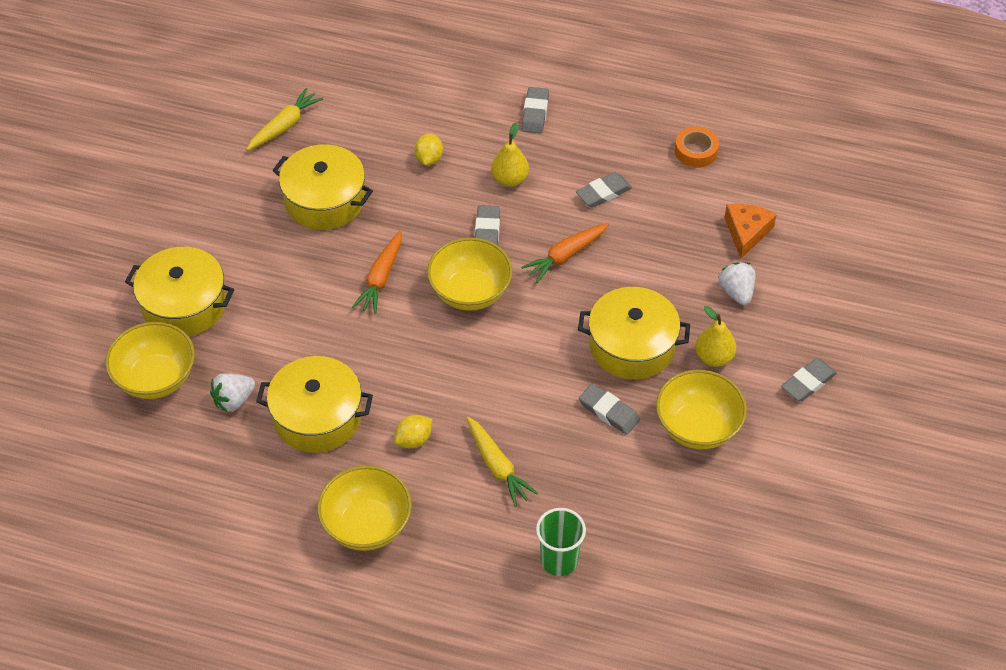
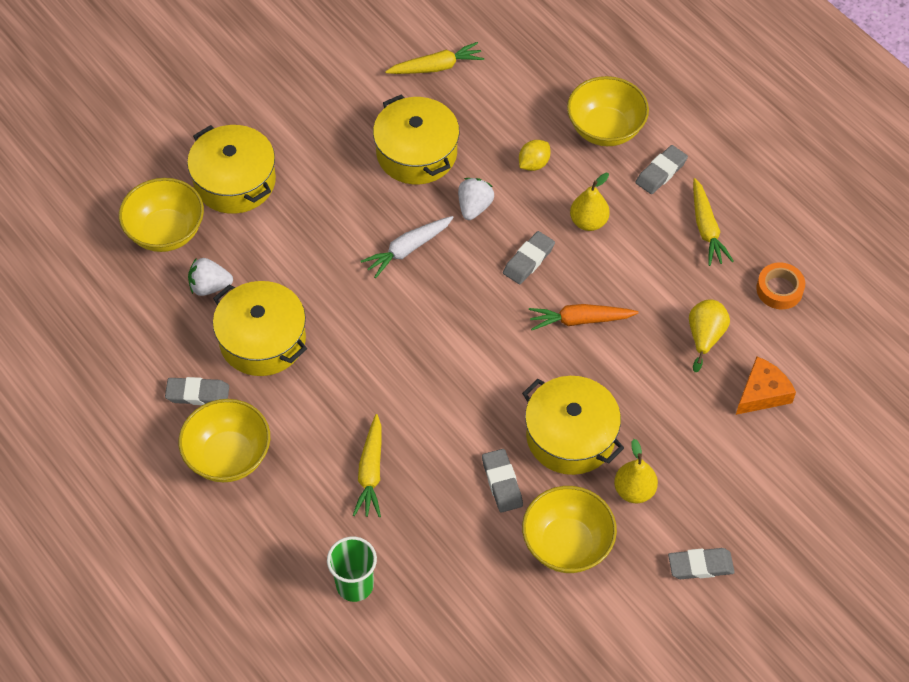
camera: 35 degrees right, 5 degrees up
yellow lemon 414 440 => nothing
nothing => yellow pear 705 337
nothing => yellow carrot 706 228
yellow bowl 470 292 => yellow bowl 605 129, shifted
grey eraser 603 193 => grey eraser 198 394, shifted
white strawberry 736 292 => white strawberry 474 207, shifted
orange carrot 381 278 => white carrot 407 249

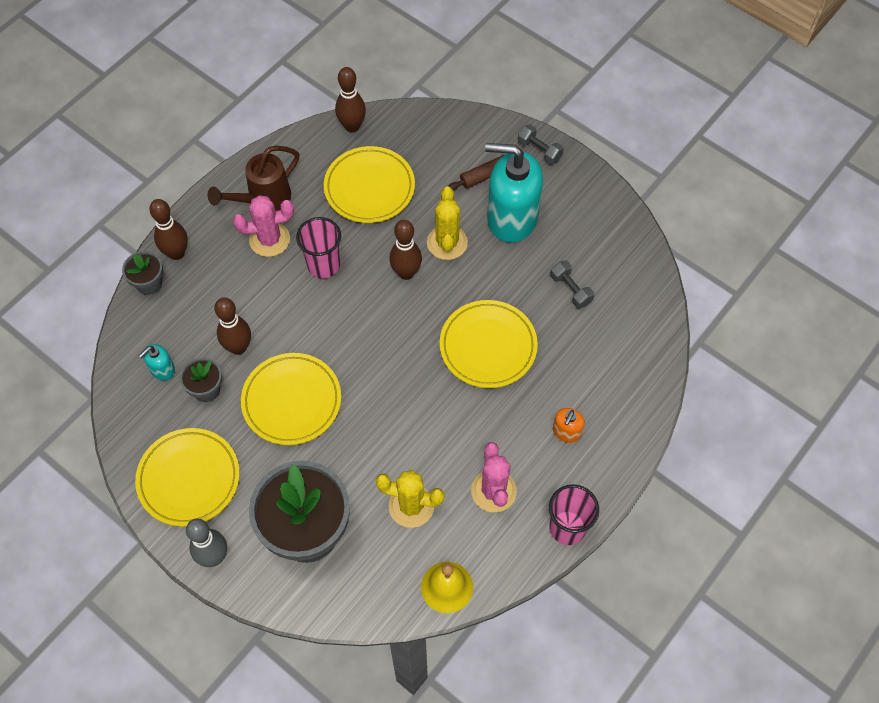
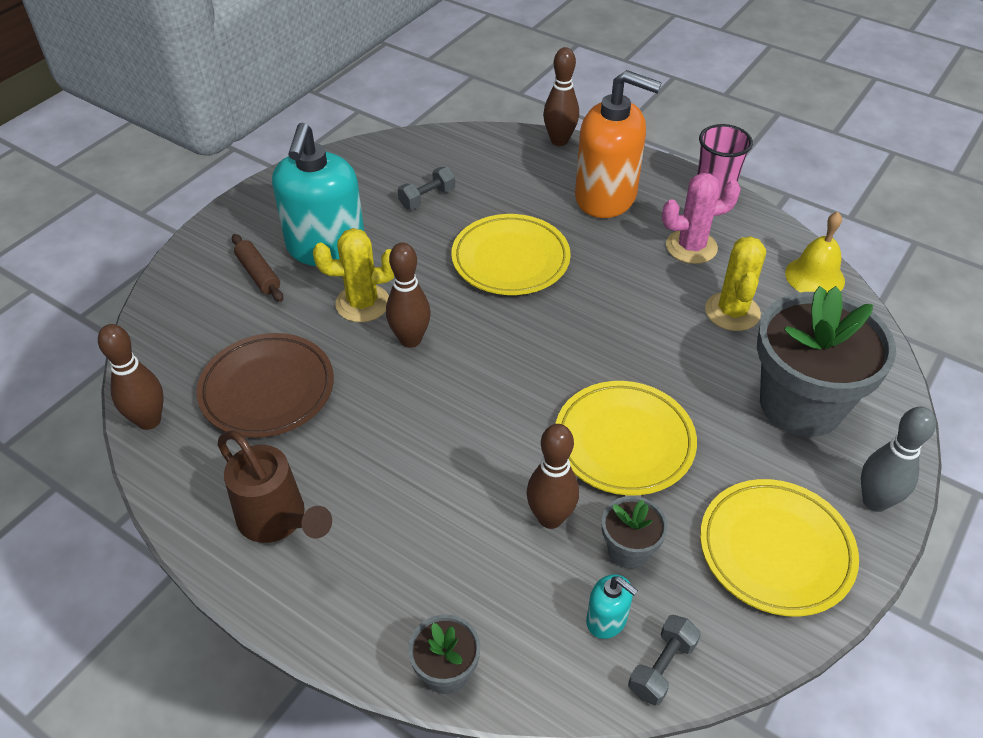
camera: 95 degrees left, 15 degrees down
pink cactus 269 239 => nothing
pink cup 323 265 => nothing
brown bowling pin 176 253 => brown bowling pin 559 140, shifted
grey dumbbell 539 150 => grey dumbbell 661 667, shifted
yellow plate 369 188 => brown plate 267 390
orange soap dispenser 566 432 => orange soap dispenser 606 197, x2.34

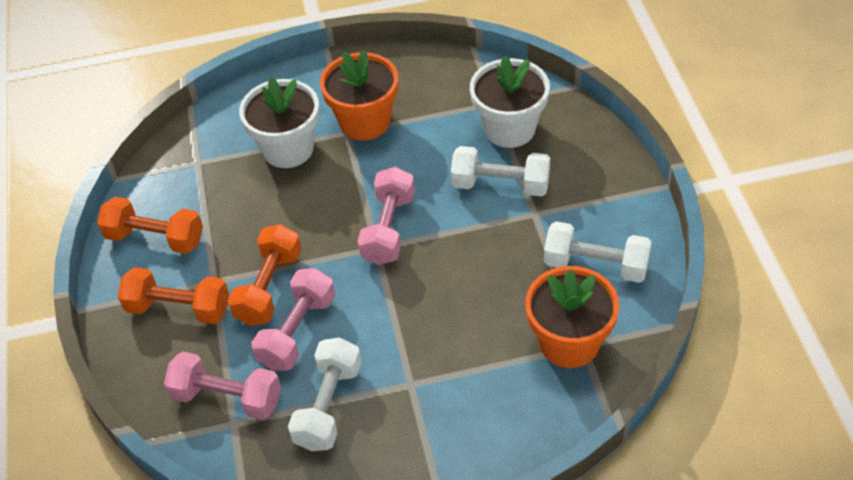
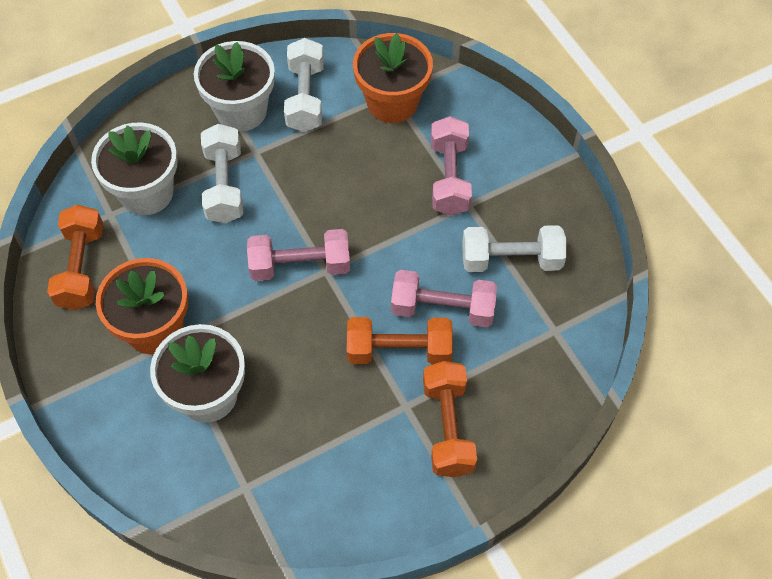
camera: 110 degrees left, 10 degrees up
nothing => white flower pot 241 111
orange dumbbell 155 238 => orange dumbbell 81 268, shifted
pink dumbbell 227 398 => pink dumbbell 449 177, shifted

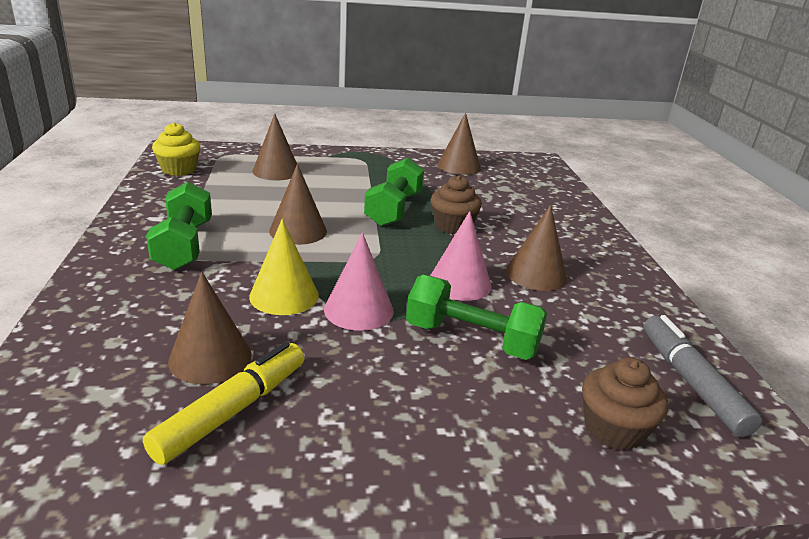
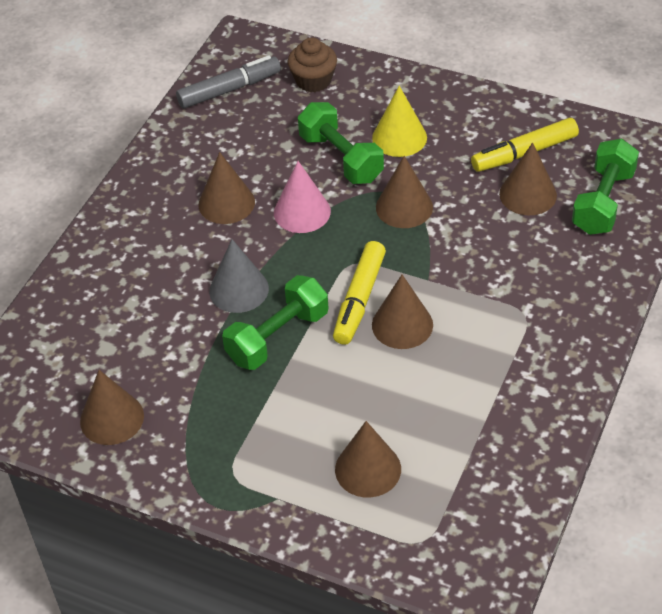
camera: 145 degrees left, 20 degrees up
yellow cupcake 179 170 => nothing
nothing => yellow marker 359 300
green dumbbell 184 245 => green dumbbell 603 202, shifted
yellow cone 284 295 => yellow cone 399 137, shifted
brown cupcake 453 226 => grey cone 239 289
pink cone 359 310 => brown cone 404 207
grey marker 691 382 => grey marker 229 89, 135 degrees counterclockwise

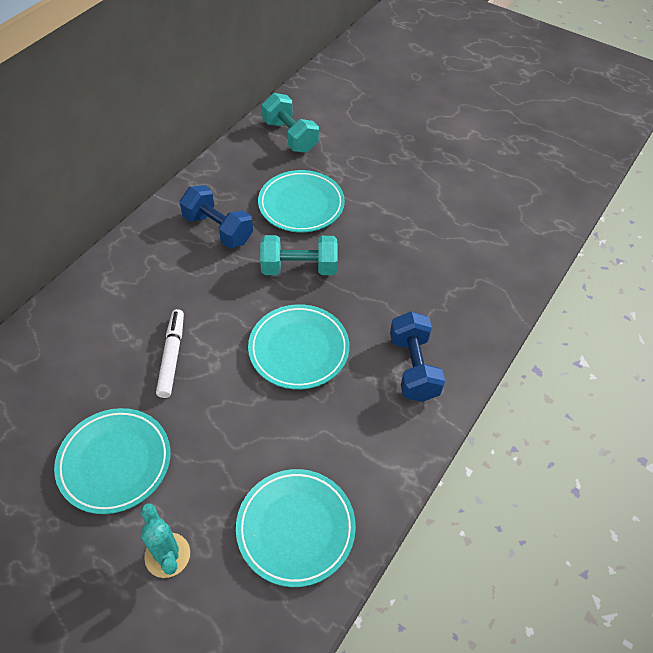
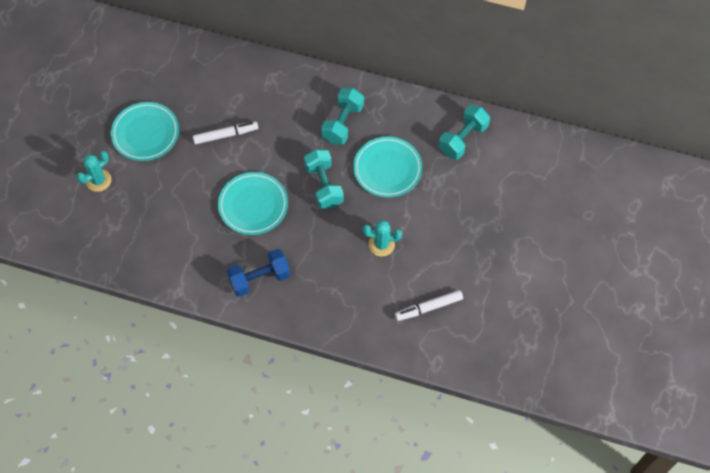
camera: 75 degrees right, 10 degrees up
turquoise plate 296 528 => nothing
nothing => turquoise cactus 381 244
nothing => white marker 428 307
blue dumbbell 218 229 => turquoise dumbbell 343 123

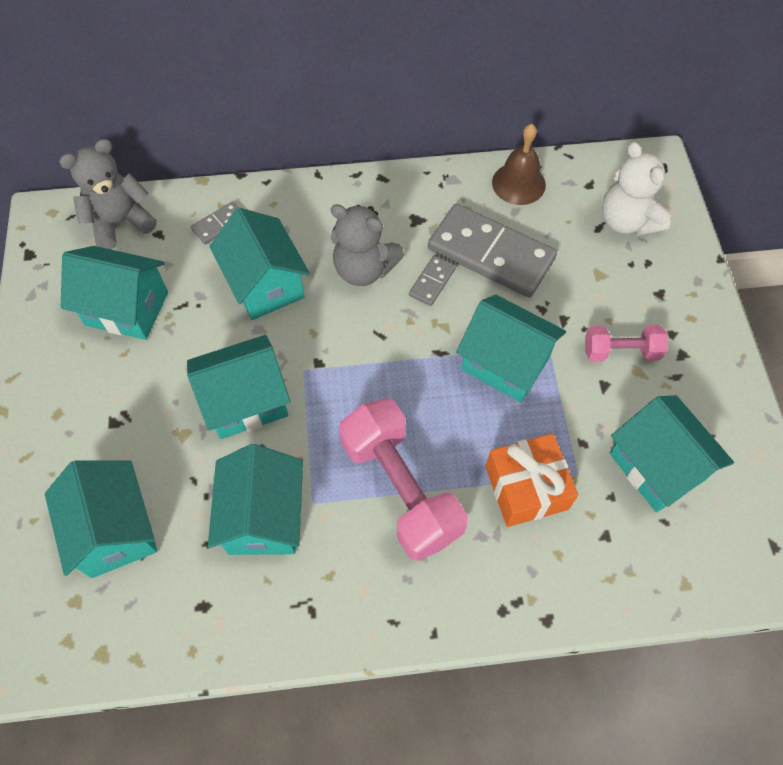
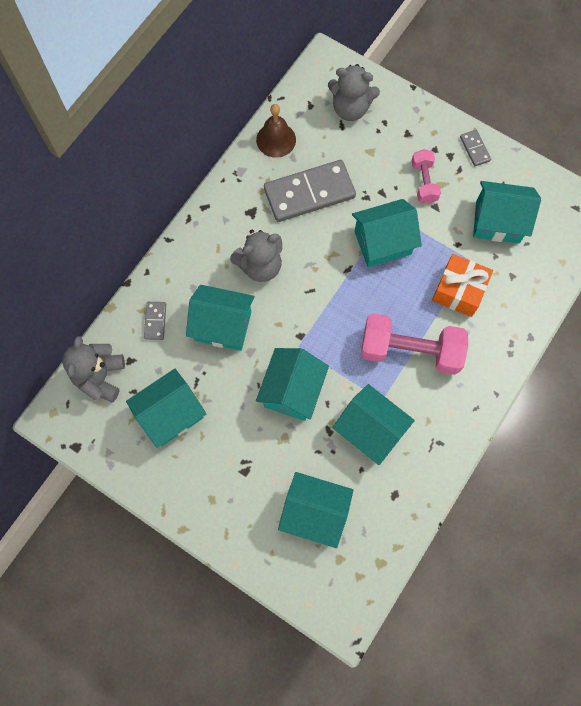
camera: 50 degrees left, 10 degrees up
grey domino 432 282 => grey domino 475 149, shifted
white teddy bear 627 221 => grey teddy bear 350 108
pink dumbbell 621 351 => pink dumbbell 424 182, 45 degrees counterclockwise

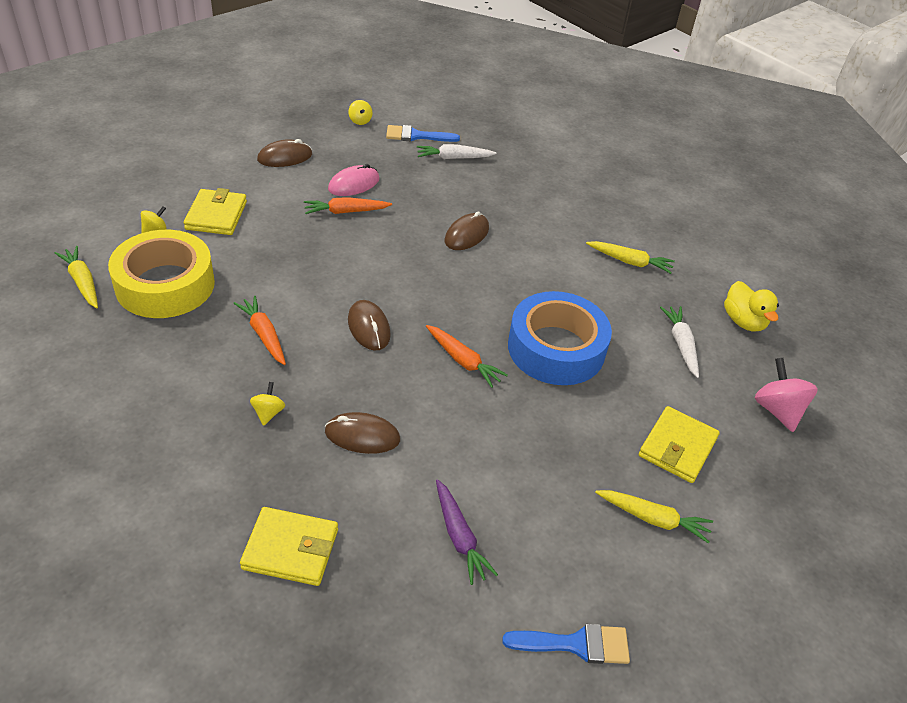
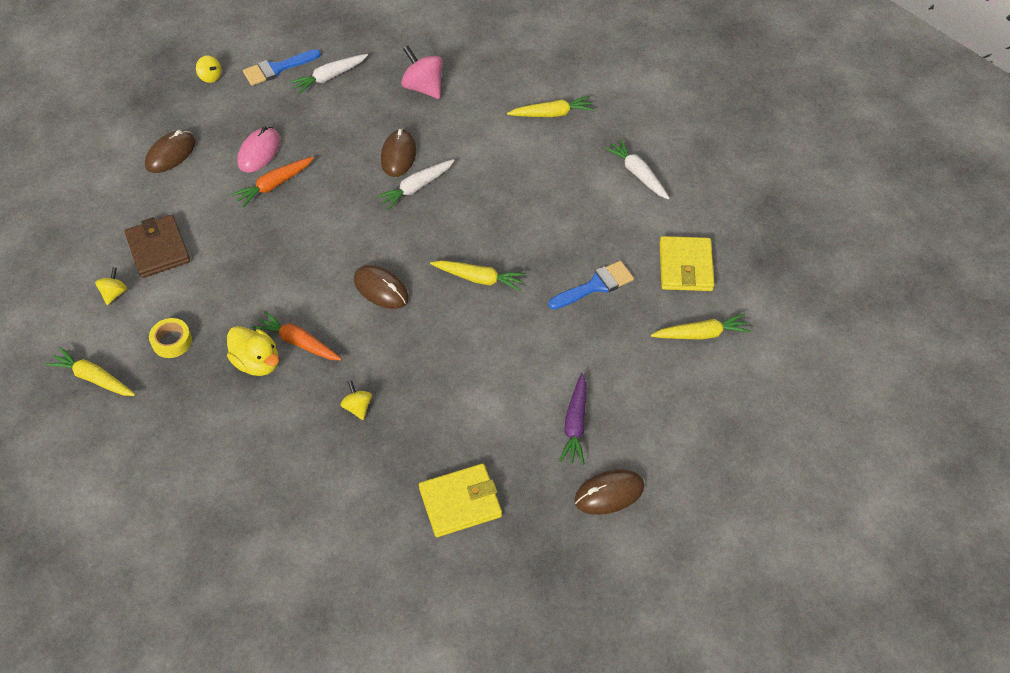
camera: 25 degrees left, 10 degrees up
blue tape 556 348 => nothing
nothing => white carrot 416 188
brown mouse 362 436 => brown mouse 609 493, shifted
blue brush 576 644 => blue brush 595 285, shifted
yellow duck 743 321 => yellow duck 257 362, shifted
pink spinning top 777 410 => pink spinning top 423 87, shifted
yellow wallet 216 215 => brown wallet 158 249
orange carrot 463 361 => yellow carrot 479 279
purple carrot 459 537 => purple carrot 575 424, 60 degrees clockwise
yellow tape 165 285 => yellow tape 172 341, x0.40

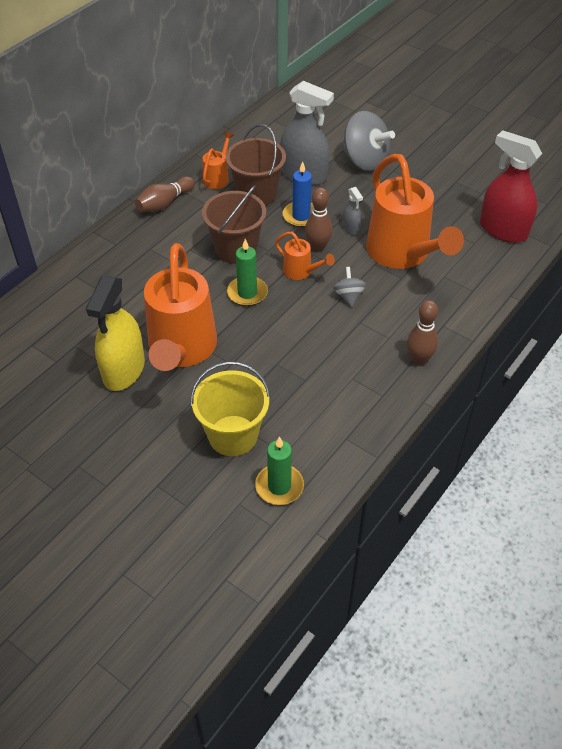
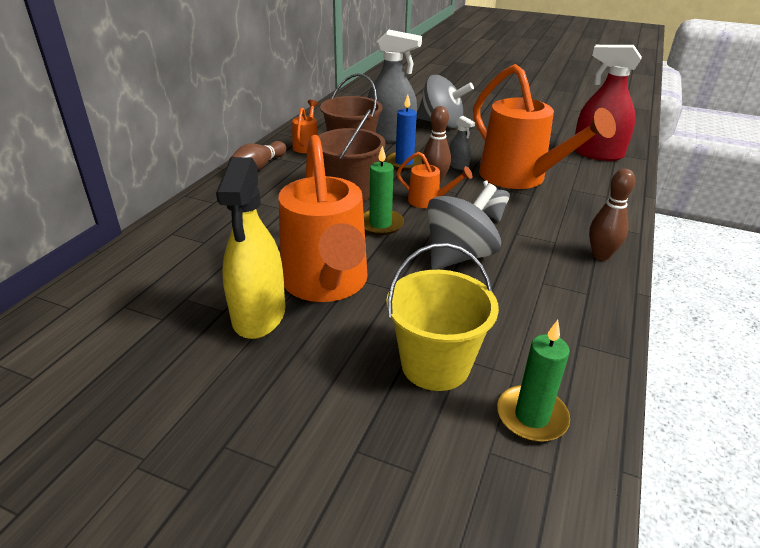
camera: 15 degrees left, 15 degrees down
nothing => grey spinning top 459 256

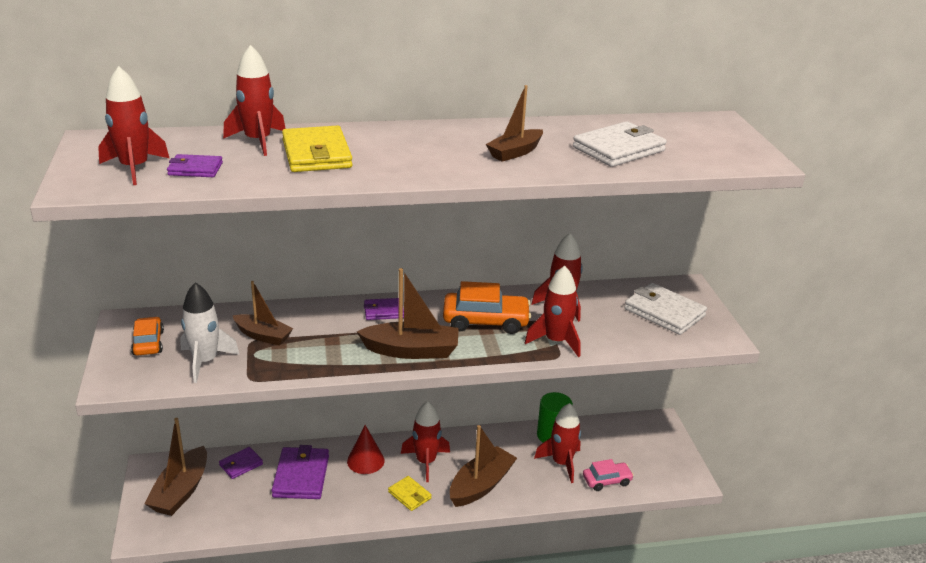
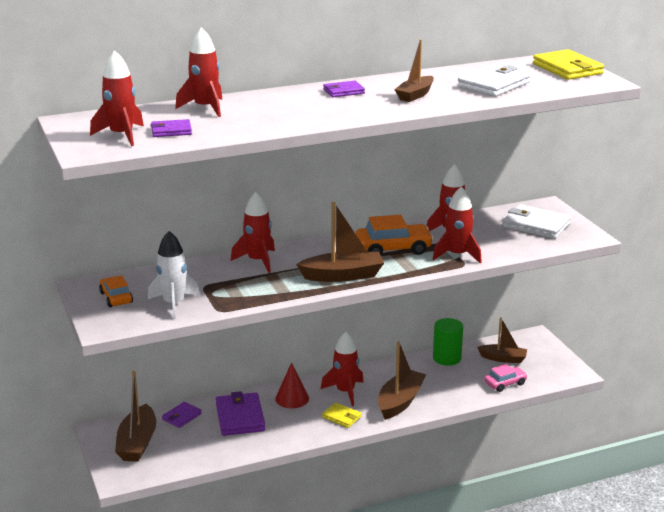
camera: 10 degrees left, 5 degrees down
brown boat 263 336 => brown boat 503 358, shifted
yellow wallet 316 154 => yellow wallet 567 69, shifted
purple wallet 383 311 => purple wallet 343 91, shifted
red rocket 561 463 => red rocket 258 261, shifted

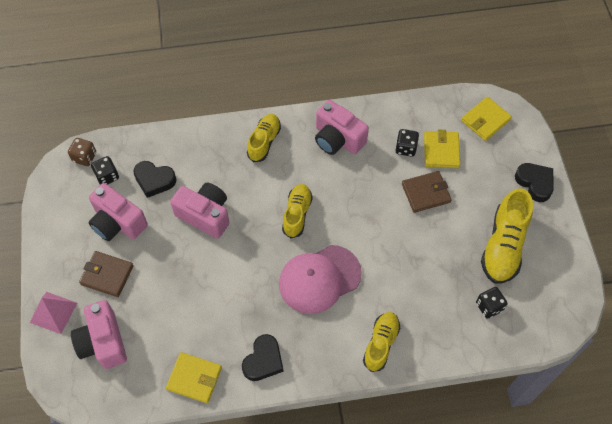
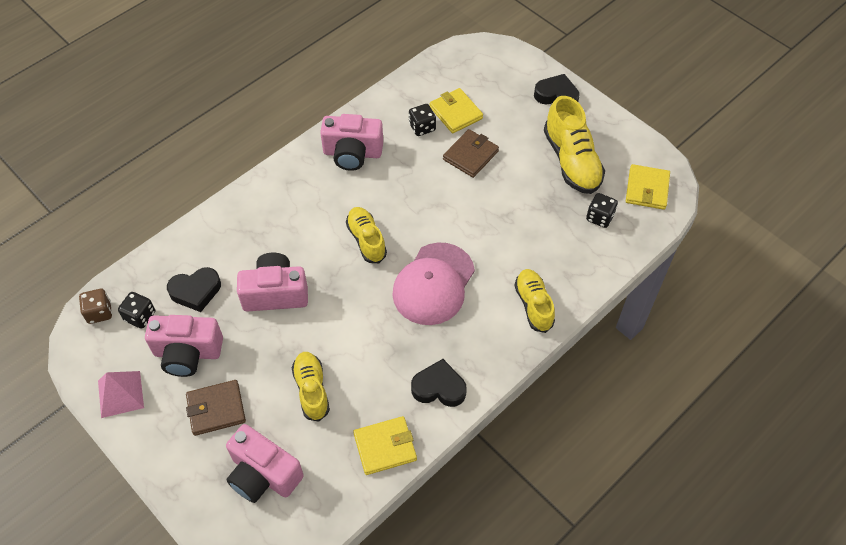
camera: 35 degrees left, 5 degrees down
pink pyramid 53 312 => pink pyramid 120 394, shifted
yellow shoe 264 142 => yellow shoe 312 390, shifted
yellow wallet 485 120 => yellow wallet 647 189, shifted
black heart 263 360 => black heart 439 387, 75 degrees counterclockwise

